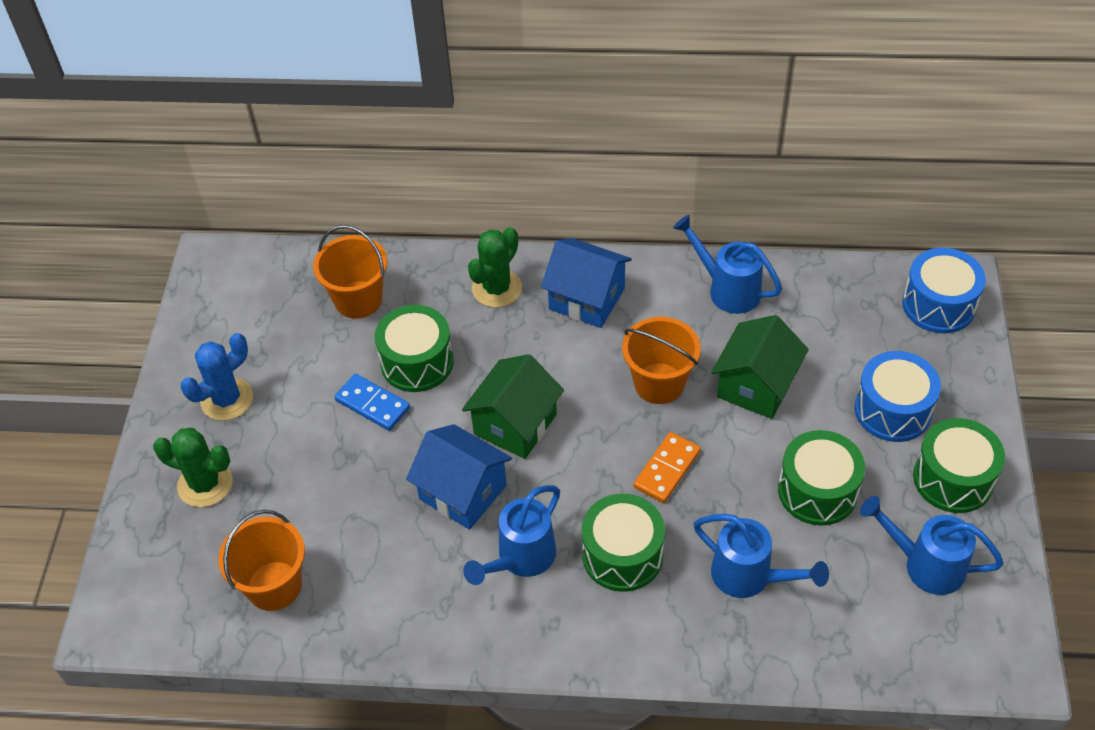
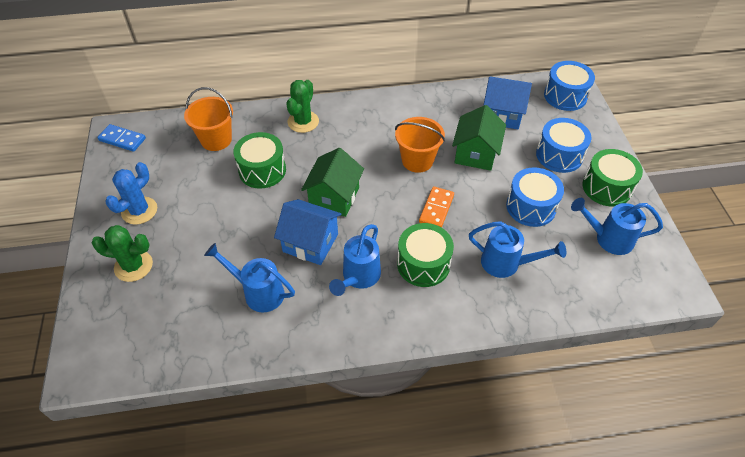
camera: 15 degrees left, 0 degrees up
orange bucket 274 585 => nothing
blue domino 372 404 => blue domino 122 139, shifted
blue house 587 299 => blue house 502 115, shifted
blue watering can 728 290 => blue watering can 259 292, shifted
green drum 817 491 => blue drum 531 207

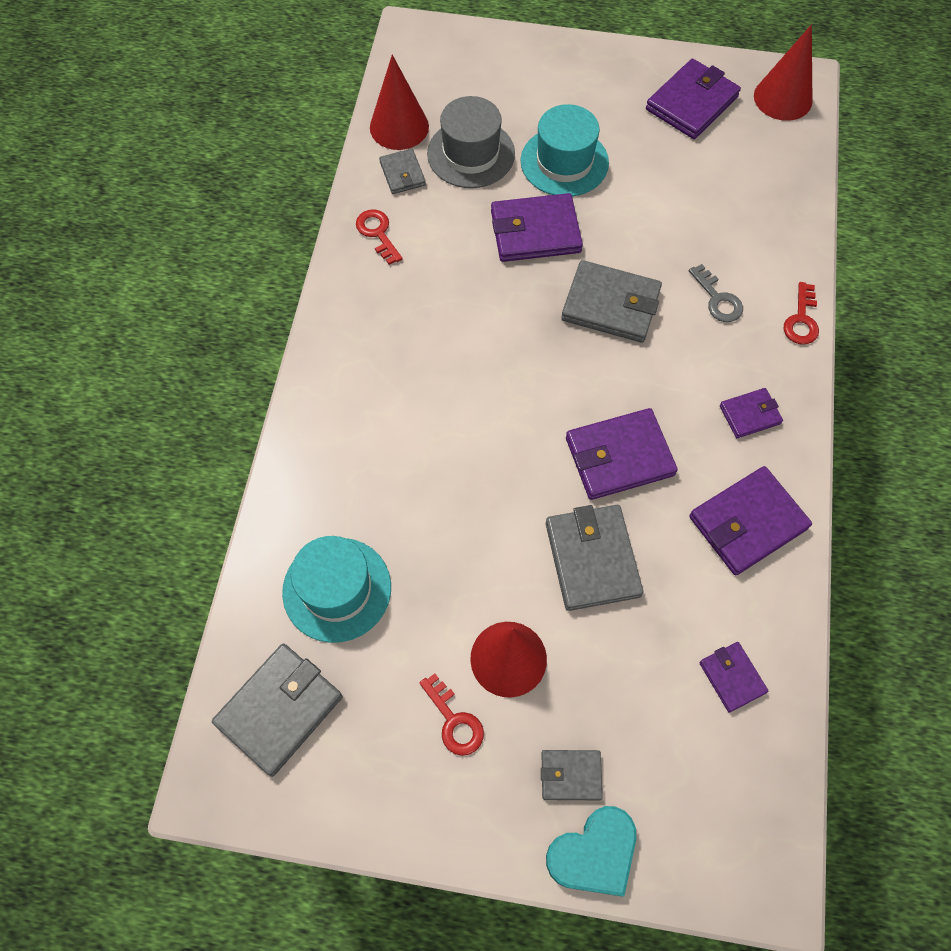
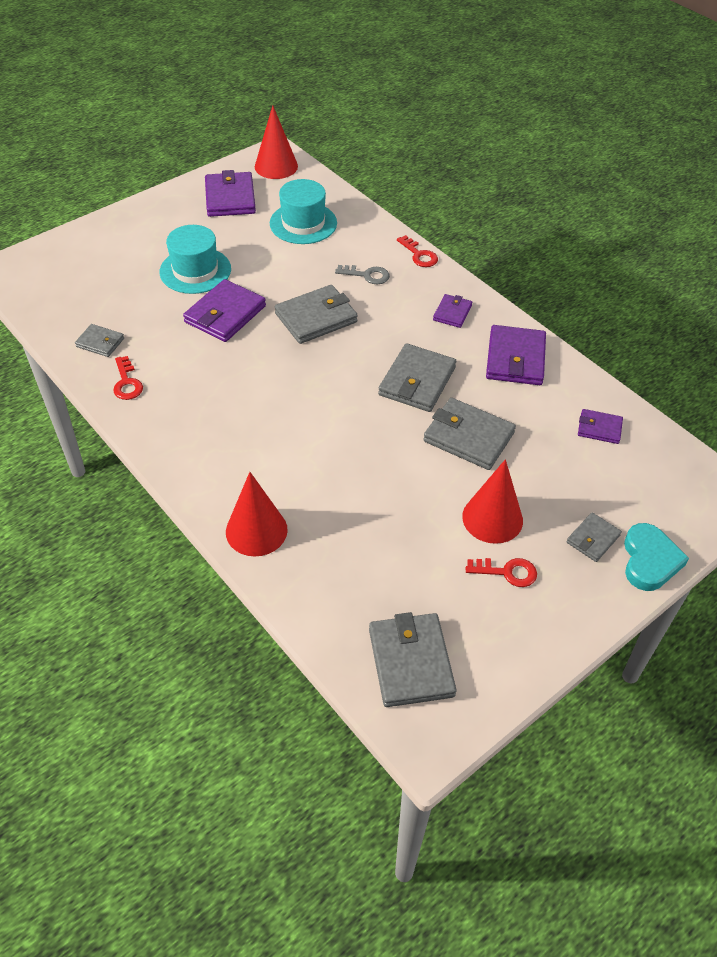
camera: 50 degrees left, 15 degrees down
grey hat 471 154 => nothing
turquoise hat 337 589 => turquoise hat 303 223, shifted
red cone 399 127 => red cone 256 530, shifted
purple wallet 619 456 => grey wallet 417 381
red key 377 233 => red key 127 383, 120 degrees counterclockwise

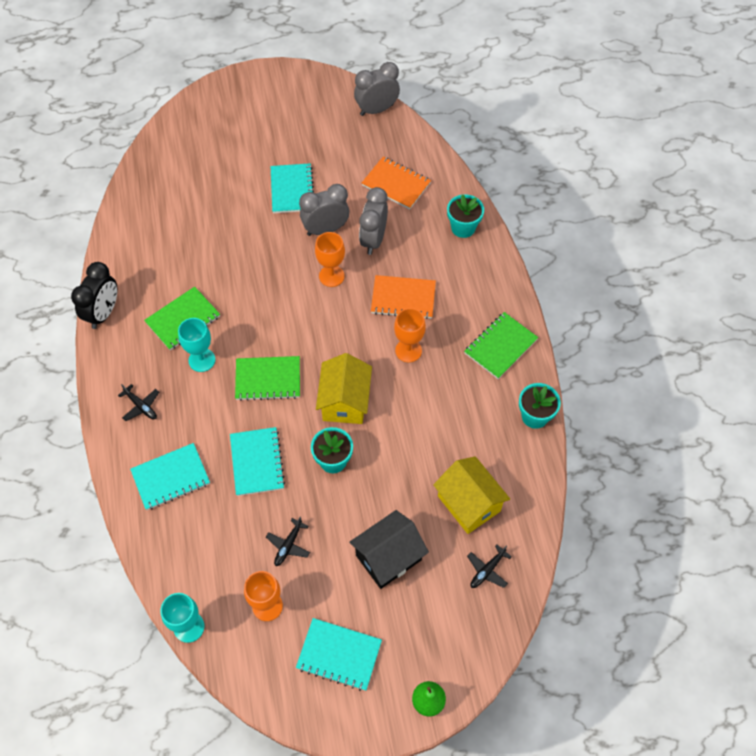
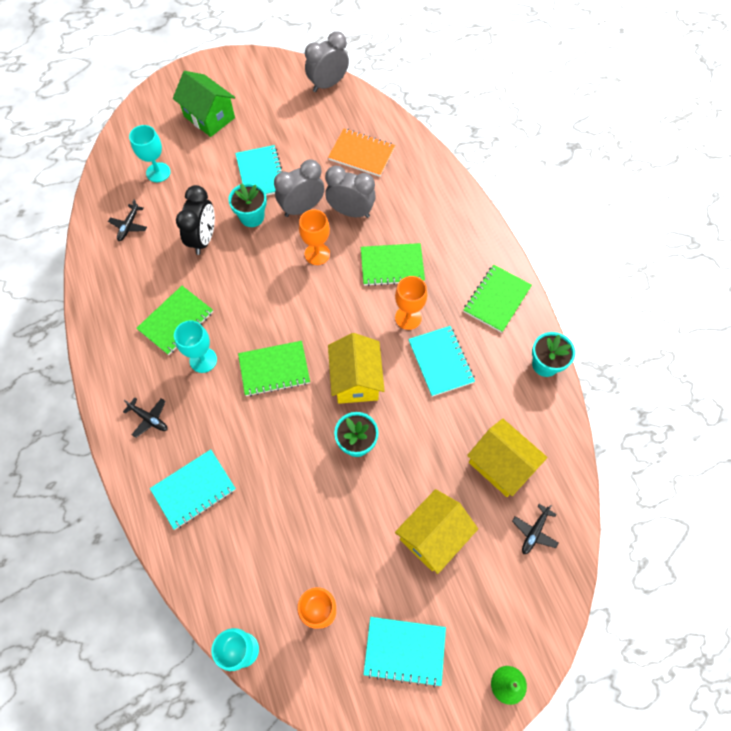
camera: 10 degrees left, 5 degrees up
nothing => turquoise goblet 158 172
nothing => green house 209 117
black clock 103 313 => black clock 204 239, shifted
turquoise notebook 257 462 => turquoise notebook 440 362, shifted
black plane 288 545 => black plane 129 226, shifted
turquoise flower pot 463 228 => turquoise flower pot 252 217, shifted
black house 388 557 => yellow house 433 536
orange notebook 403 298 => green notebook 392 266
grey clock 373 240 => grey clock 351 212, 105 degrees clockwise

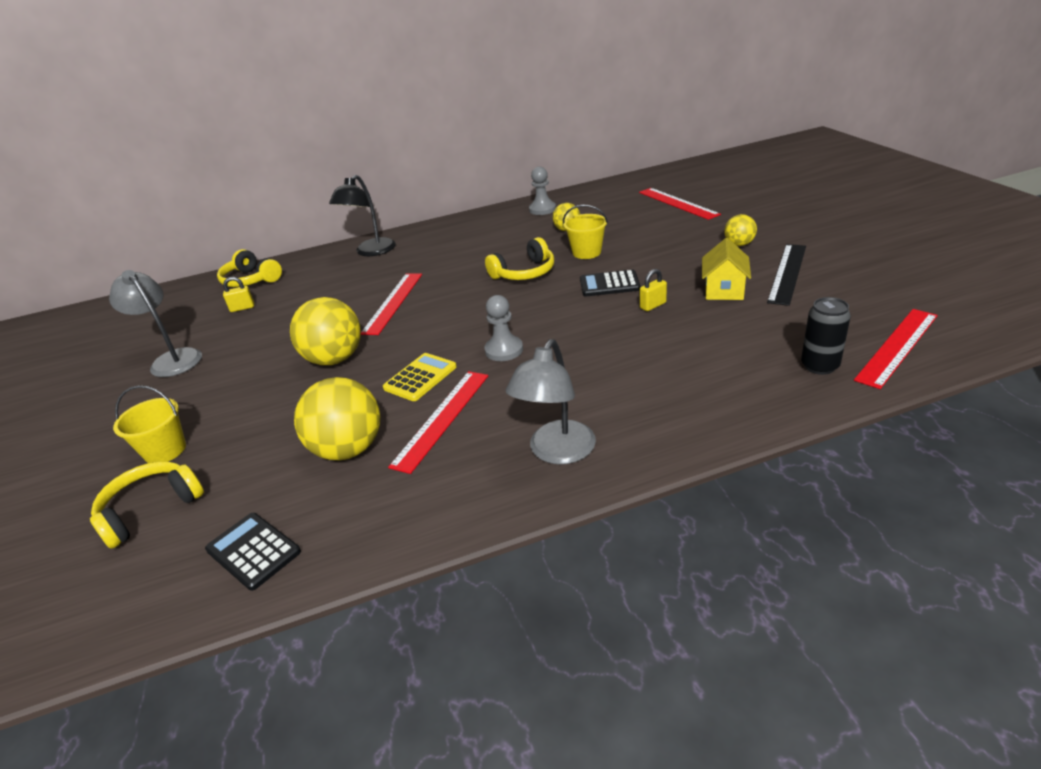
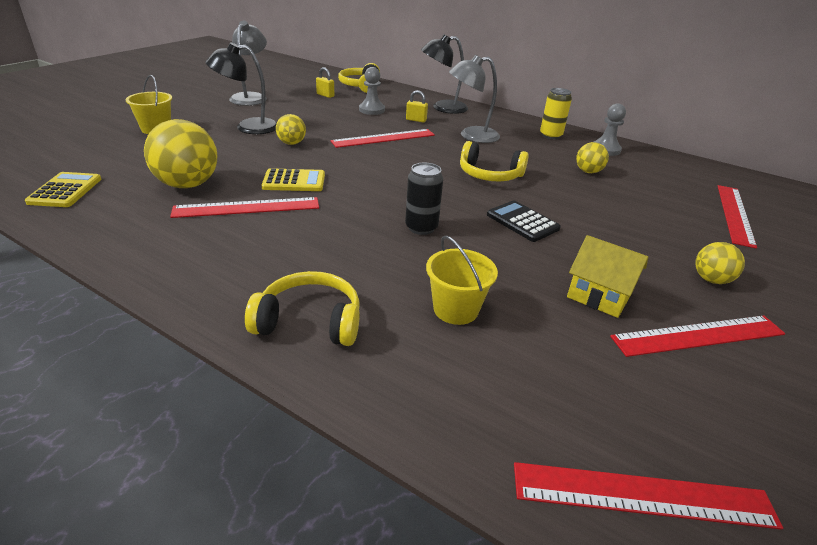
camera: 45 degrees right, 0 degrees up
nothing => black lamp 248 127
nothing => yellow can 550 135
yellow headphones 150 509 => yellow headphones 310 321, shifted
grey pawn 504 350 => grey pawn 371 110, shifted
grey lamp 557 452 => grey lamp 471 136, shifted
yellow bucket 586 252 => yellow bucket 456 309, shifted
yellow padlock 653 305 => yellow padlock 416 120, shifted
black can 819 366 => black can 421 227, shifted
black calculator 253 551 => yellow calculator 65 190
black ruler 787 273 => red ruler 698 335
yellow house 724 290 => yellow house 599 296, 60 degrees clockwise
yellow ball 335 359 => yellow ball 292 143, x0.53

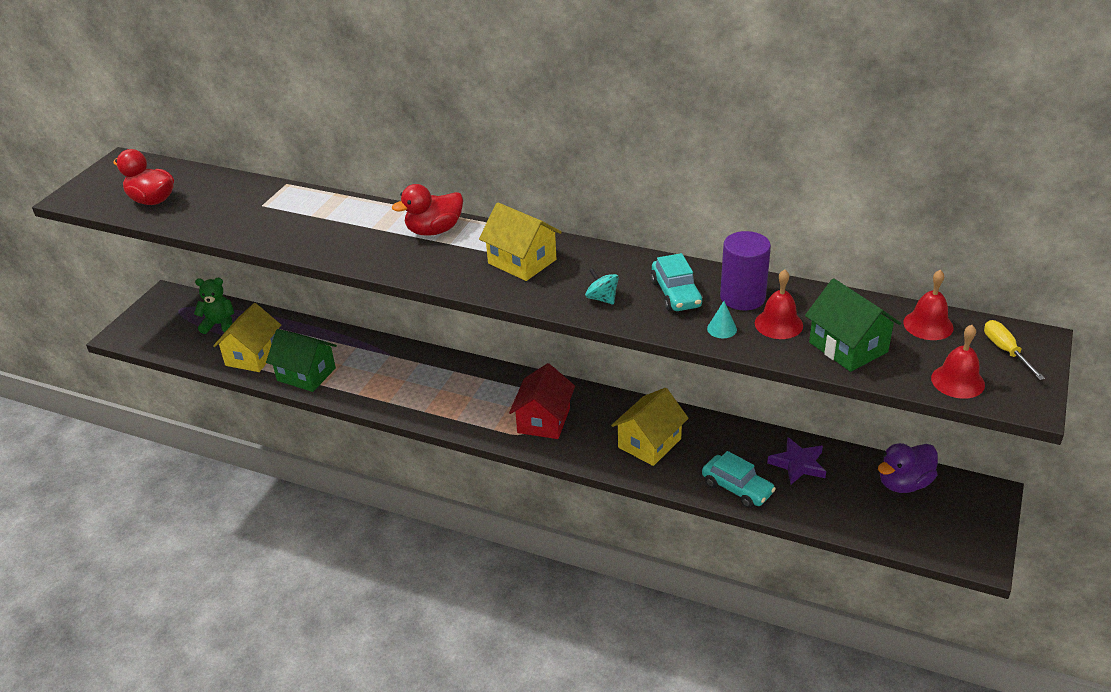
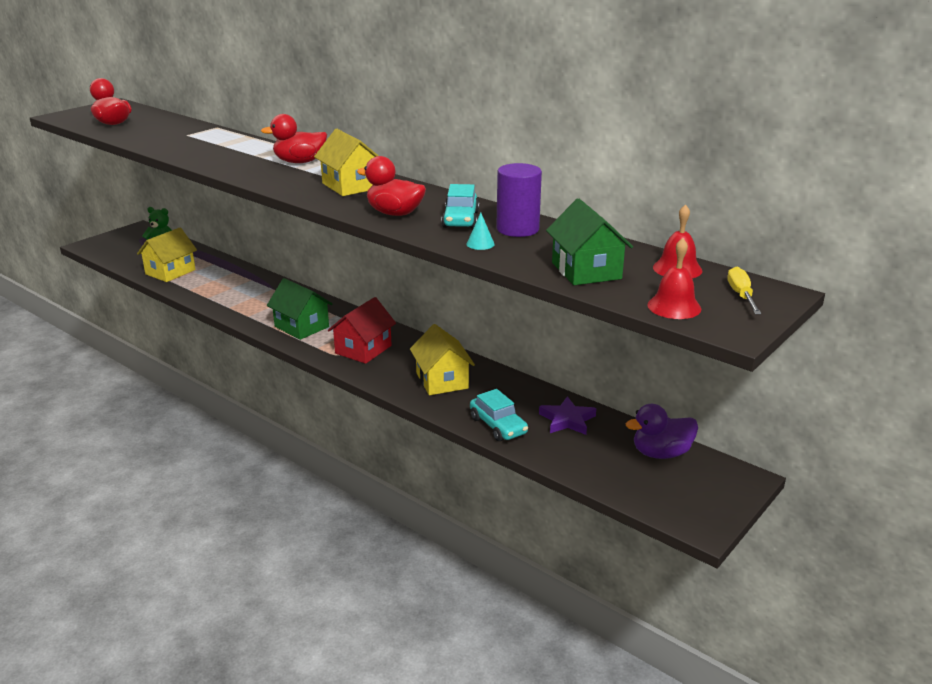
camera: 15 degrees right, 10 degrees down
red bell 778 324 => nothing
green house 306 374 => green house 301 327, shifted
turquoise spinning top 602 298 => red duck 394 213
yellow house 649 443 => yellow house 442 380, 75 degrees counterclockwise

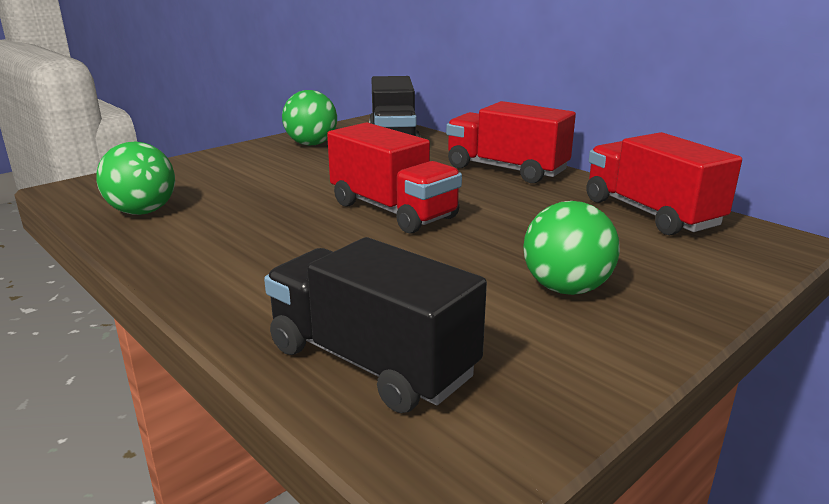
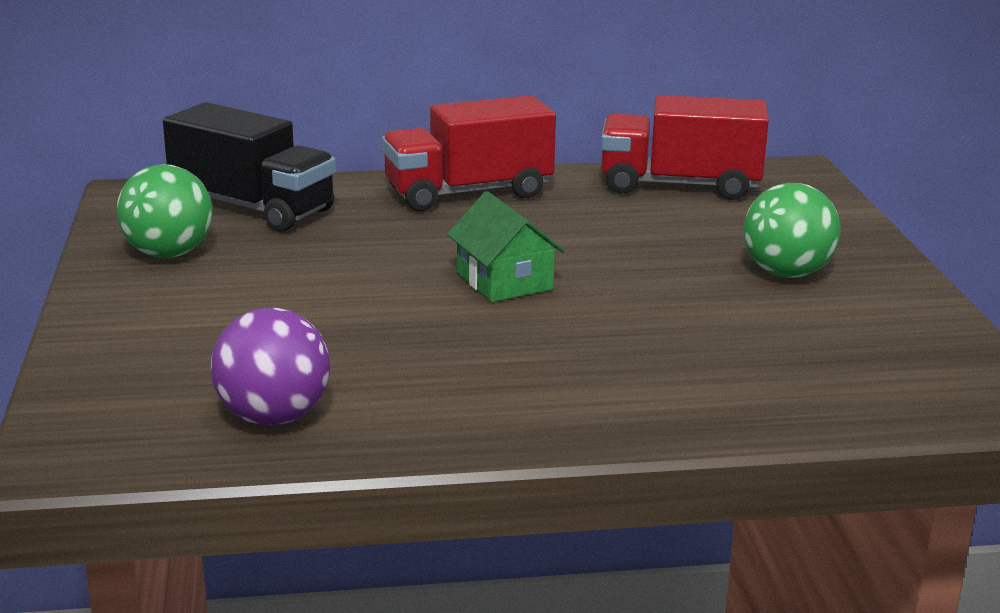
camera: 55 degrees left, 0 degrees up
black truck 371 362 => nothing
red truck 393 210 => green house 504 281
green ball 143 212 => purple ball 274 417

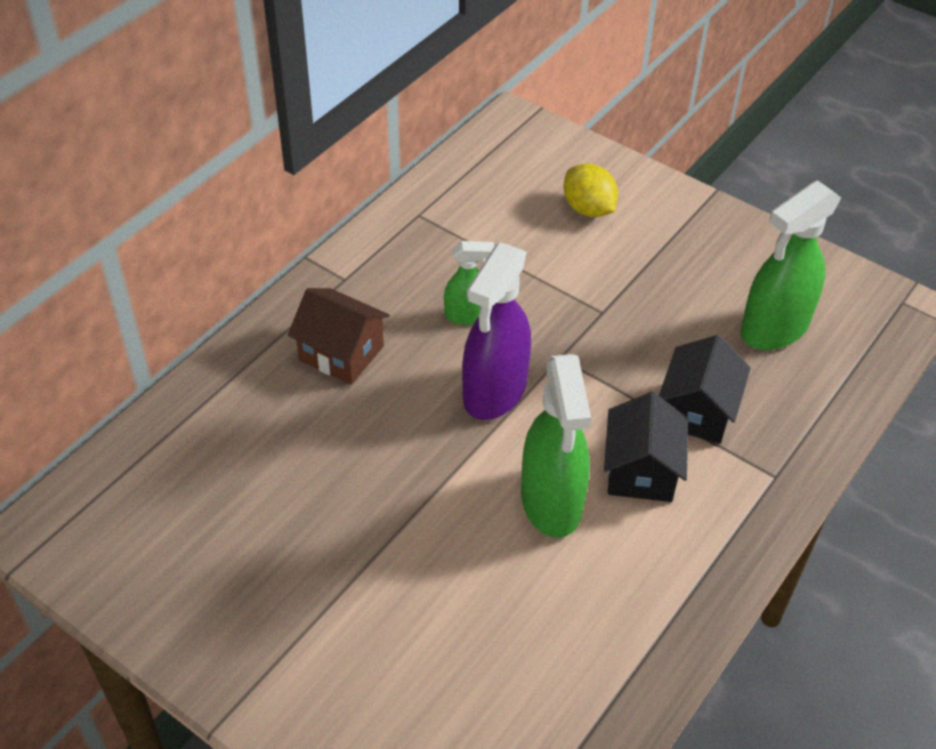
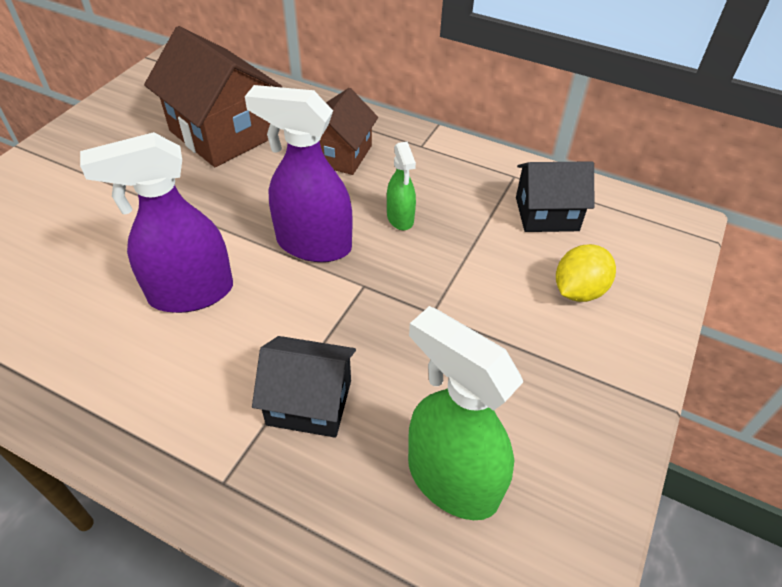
camera: 80 degrees right, 0 degrees up
nothing => brown house 223 133
black house 641 471 => black house 546 214, shifted
green spray bottle 551 502 => purple spray bottle 190 293

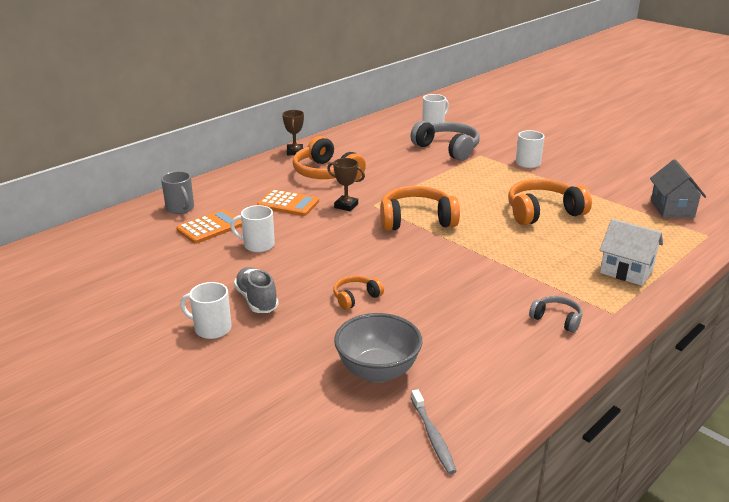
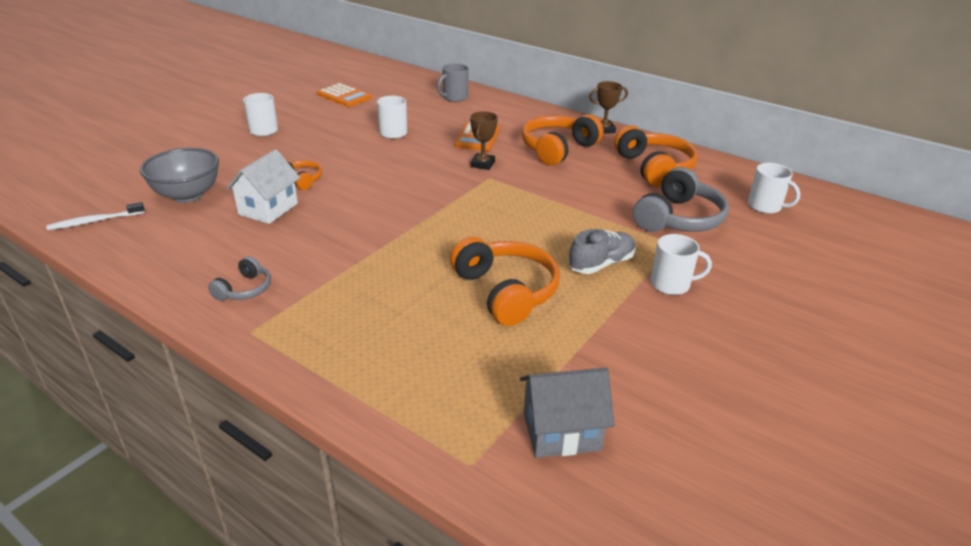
camera: 80 degrees right, 5 degrees up
orange calculator 210 227 => orange calculator 344 96, shifted
grey shoe 257 300 => grey shoe 601 264, shifted
orange headphones 416 220 => orange headphones 654 168, shifted
white house 626 271 => white house 268 209, shifted
grey toothbrush 433 436 => white toothbrush 95 221

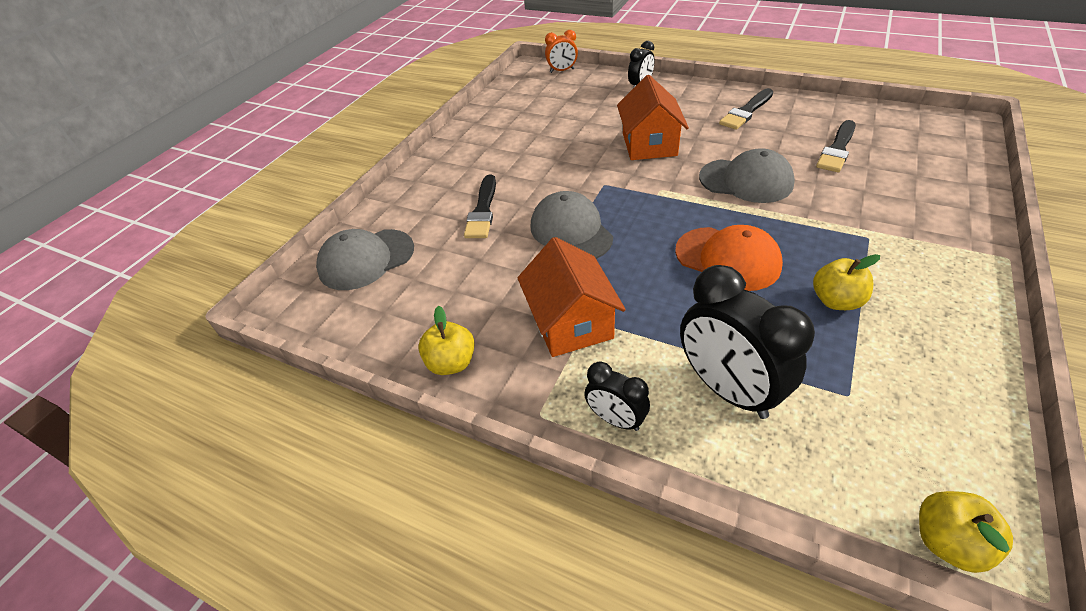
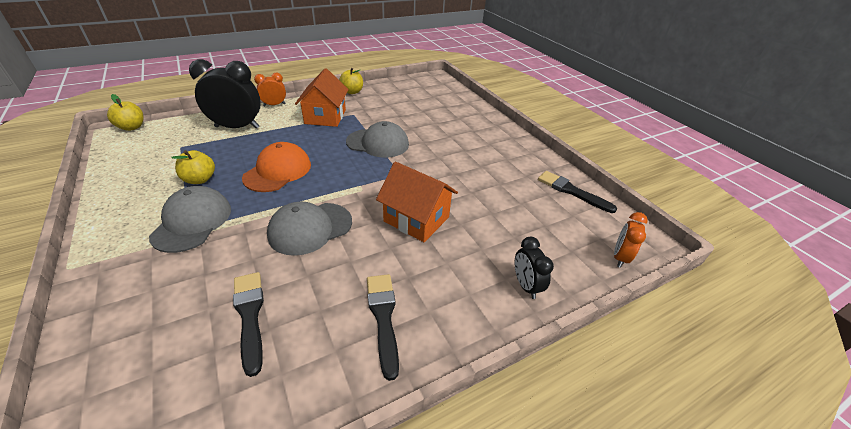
camera: 120 degrees right, 5 degrees down
grey cap 366 259 => grey cap 192 222, shifted
black brush 483 210 => black brush 571 191, shifted
black clock 615 419 => orange clock 274 105
orange house 571 323 => orange house 325 117, 75 degrees clockwise
orange cap 727 258 => orange cap 278 171, 135 degrees clockwise

